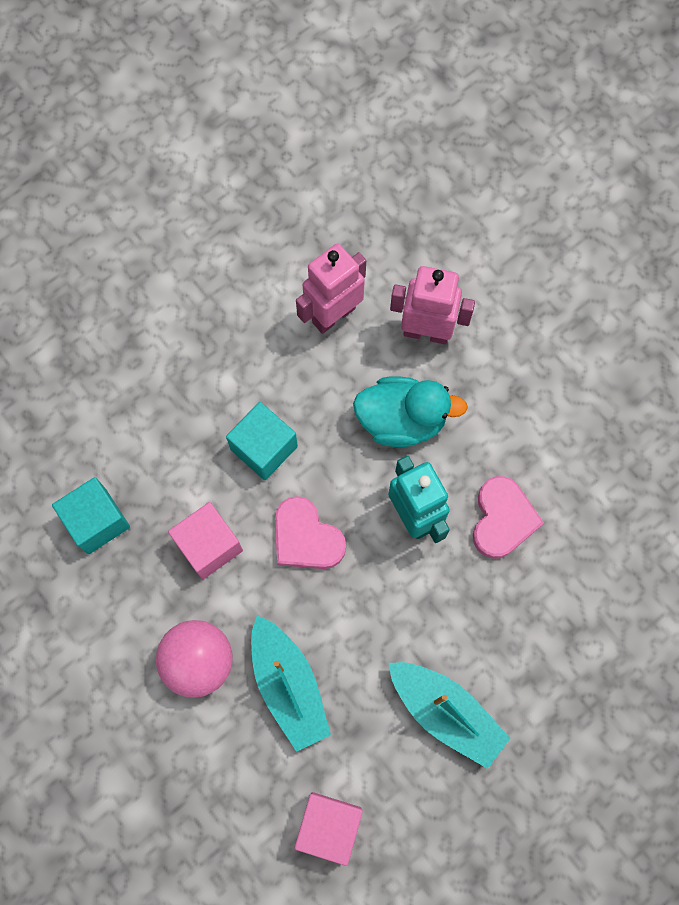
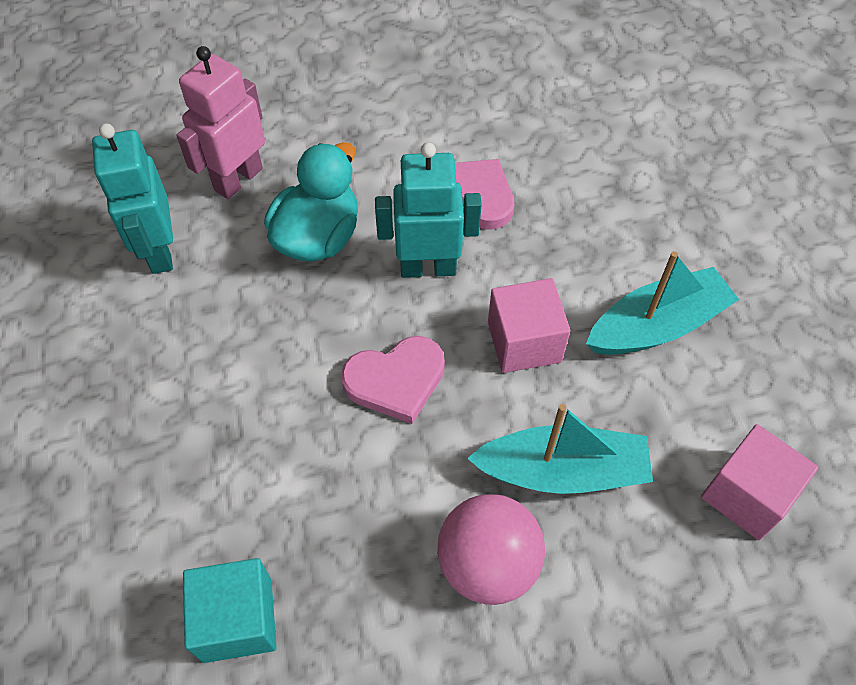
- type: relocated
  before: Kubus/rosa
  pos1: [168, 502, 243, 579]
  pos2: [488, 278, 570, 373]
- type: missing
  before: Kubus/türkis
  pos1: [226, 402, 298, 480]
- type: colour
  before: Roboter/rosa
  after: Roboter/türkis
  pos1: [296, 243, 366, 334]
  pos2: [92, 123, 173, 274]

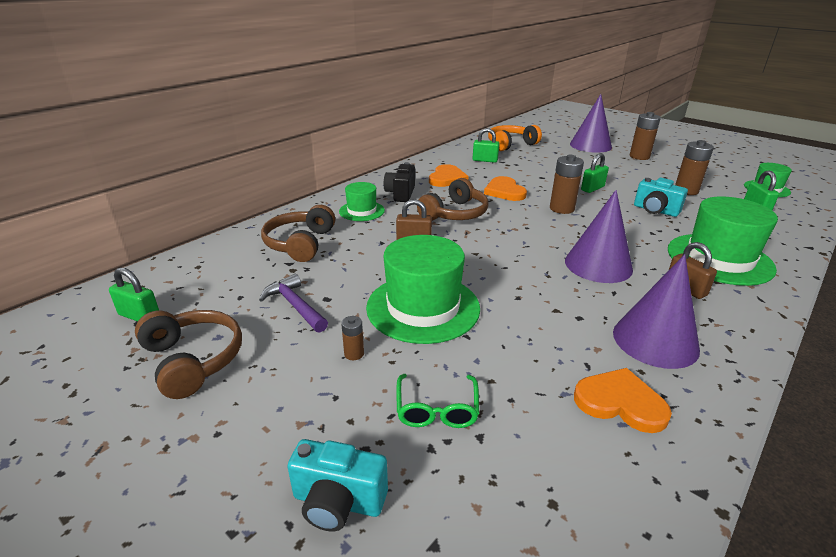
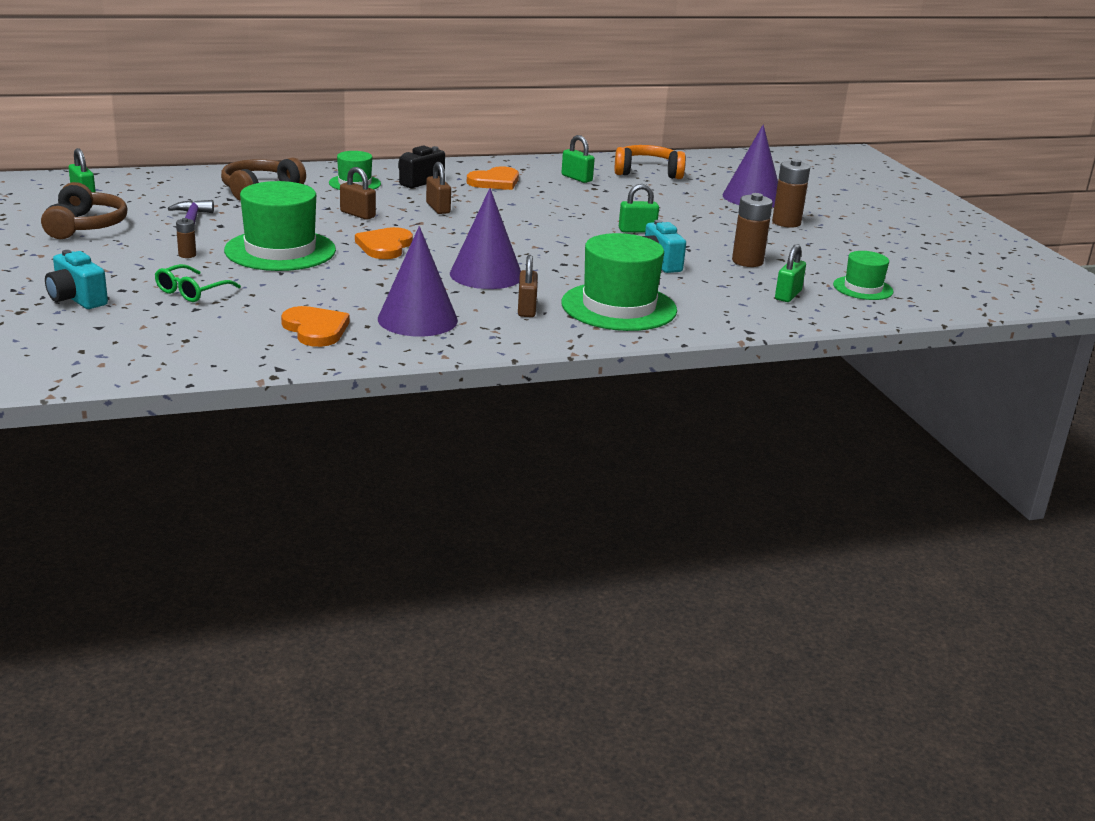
- type: exchanged
  before: Kopfhörer/braun
  after: Vorhängeschloss/braun
  pos1: [417, 178, 489, 221]
  pos2: [426, 162, 451, 214]
- type: relocated
  before: Herz/orange
  pos1: [484, 176, 527, 201]
  pos2: [355, 227, 413, 259]
- type: missing
  before: Batterie/braun
  pos1: [550, 155, 584, 214]

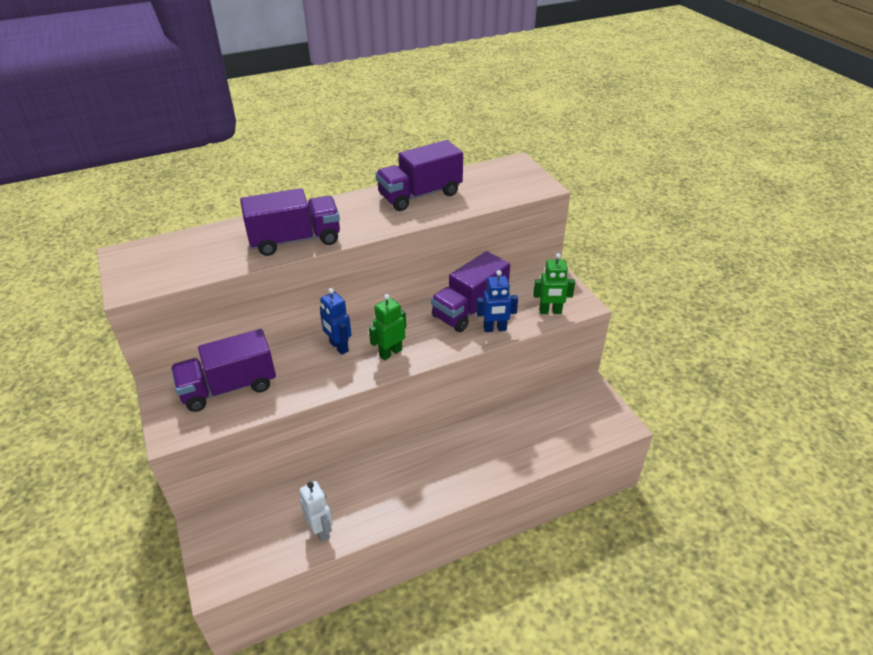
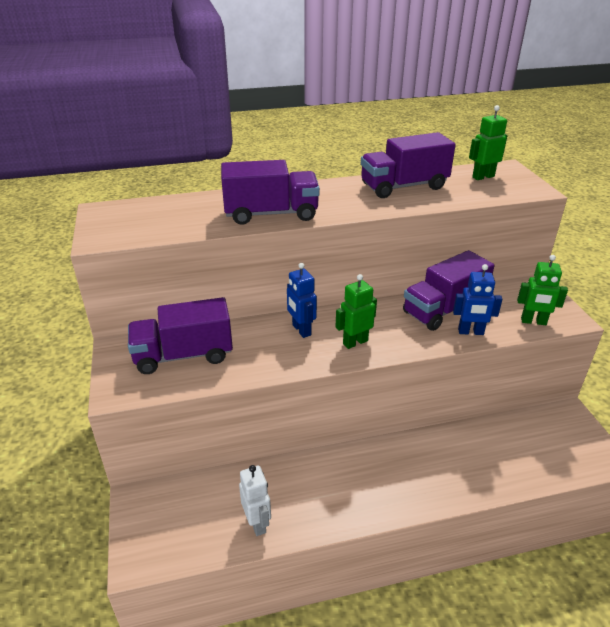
- type: appeared
  after: Roboter/grün
  pos2: [469, 105, 507, 180]

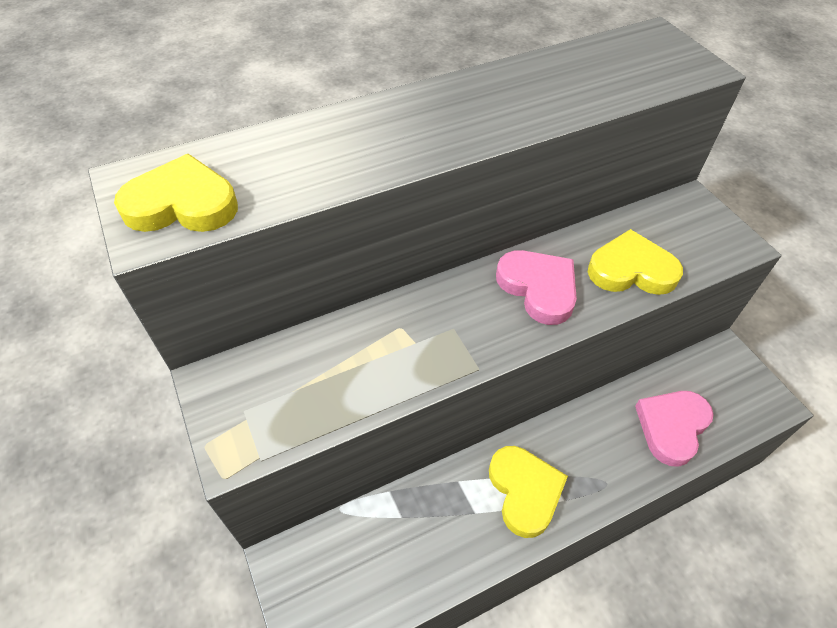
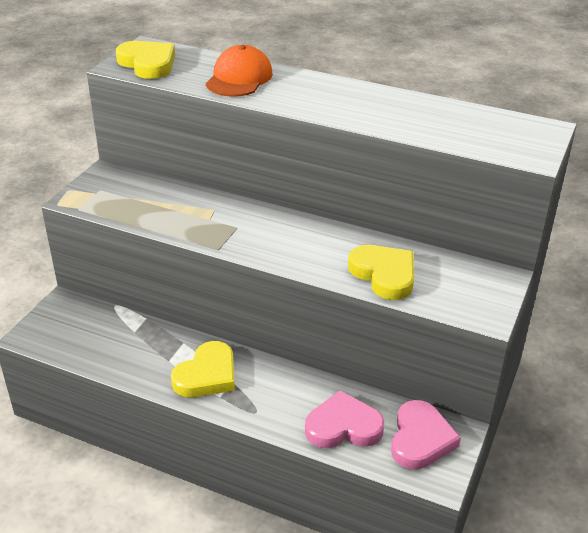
- type: relocated
  before: Herz/rosa
  pos1: [496, 250, 577, 325]
  pos2: [391, 400, 461, 469]
- type: appeared
  after: Kappe/orange
  pos2: [206, 45, 273, 97]

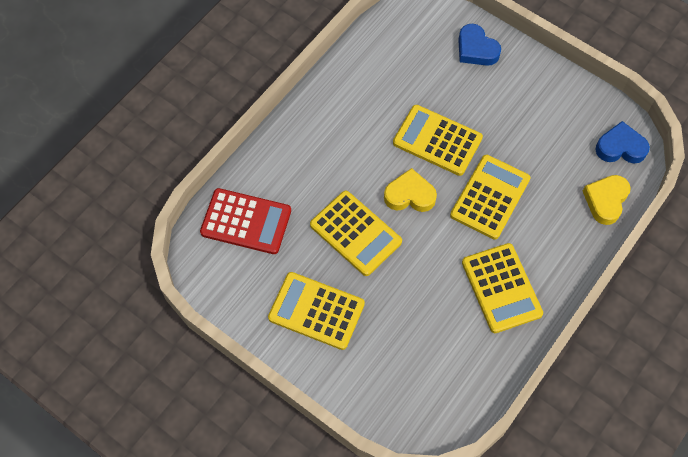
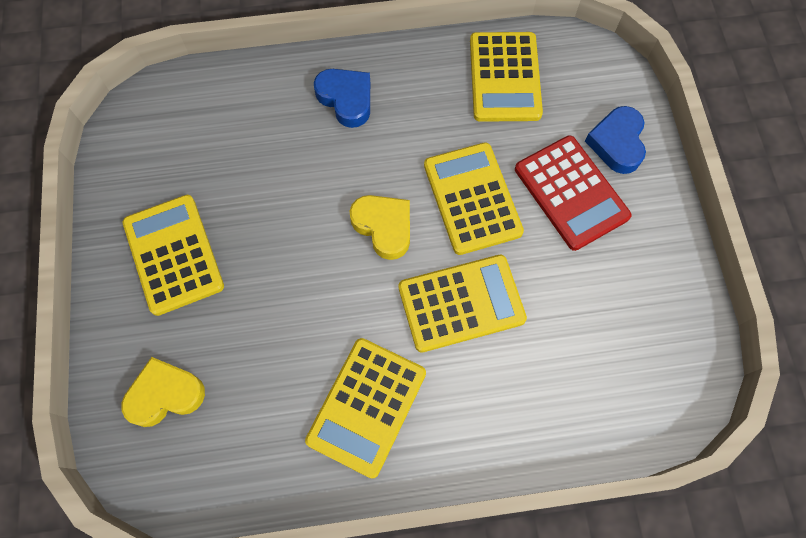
- type: relocated
  before: Taschenrechner/rot
  pos1: [200, 188, 291, 254]
  pos2: [515, 135, 632, 251]
- type: relocated
  before: Taschenrechner/gelb
  pos1: [310, 191, 402, 276]
  pos2: [470, 32, 543, 122]
- type: relocated
  before: Herz/gelb
  pos1: [583, 175, 631, 225]
  pos2: [122, 357, 205, 427]
- type: relocated
  before: Herz/blau
  pos1: [595, 121, 650, 164]
  pos2: [314, 69, 370, 128]

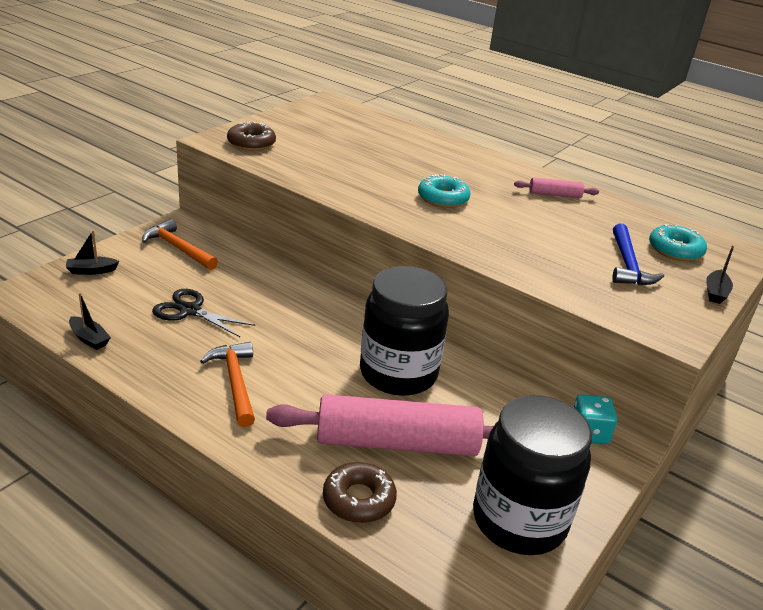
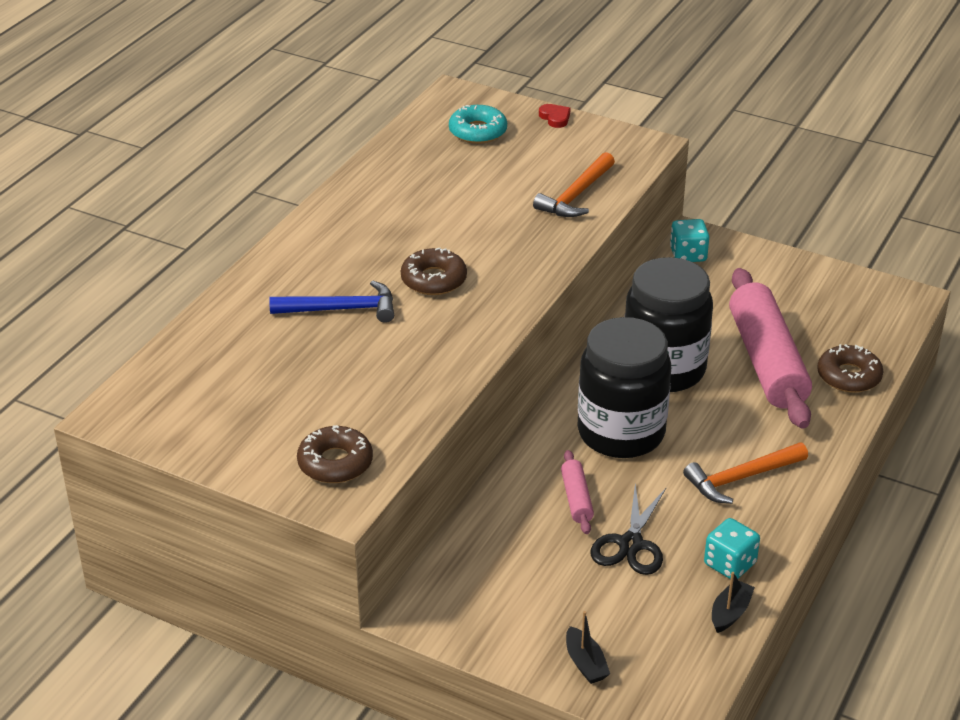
- type: relocated
  before: Hammer/orange
  pos1: [142, 219, 218, 270]
  pos2: [533, 152, 615, 217]
- type: colour
  before: Donut/türkis
  after: Donut/braun
  pos1: [418, 174, 471, 208]
  pos2: [401, 248, 467, 295]
- type: relocated
  before: Einmachglas/schwarz
  pos1: [473, 395, 592, 555]
  pos2: [577, 317, 671, 458]
- type: relocated
  before: Nudelholz/rosa
  pos1: [514, 178, 599, 198]
  pos2: [561, 450, 594, 534]
- type: relocated
  before: Hammer/blau
  pos1: [612, 223, 664, 285]
  pos2: [269, 280, 394, 323]
- type: exchanged
  before: Boot/schwarz
  after: Herz/rot
  pos1: [706, 245, 734, 304]
  pos2: [539, 104, 570, 128]
- type: appeared
  after: Spielwürfel/türkis
  pos2: [704, 518, 760, 579]

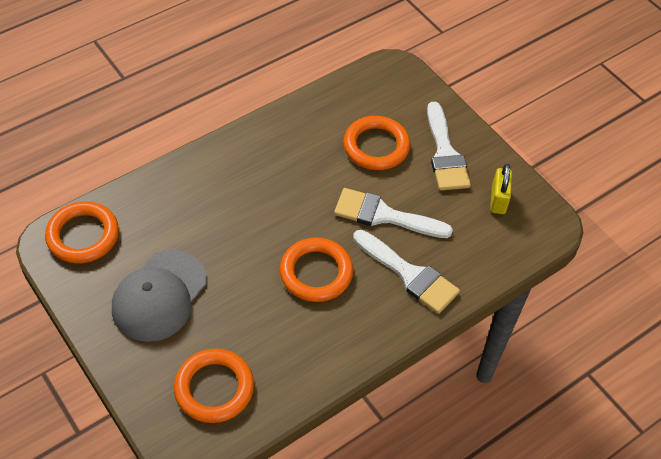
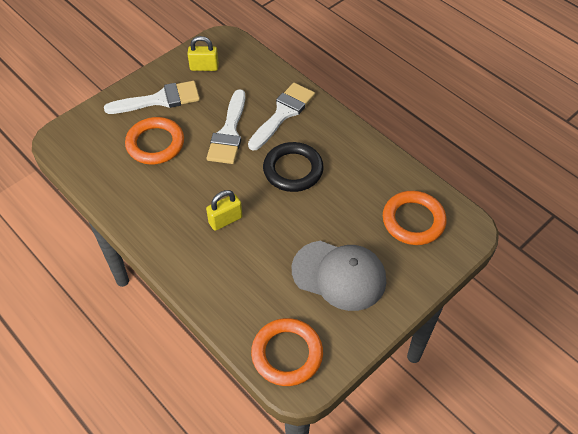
- type: colour
  before: Ring/orange
  after: Ring/schwarz
  pos1: [280, 237, 353, 302]
  pos2: [263, 142, 324, 192]
- type: appeared
  after: Vorhängeschloss/gelb
  pos2: [206, 190, 242, 231]

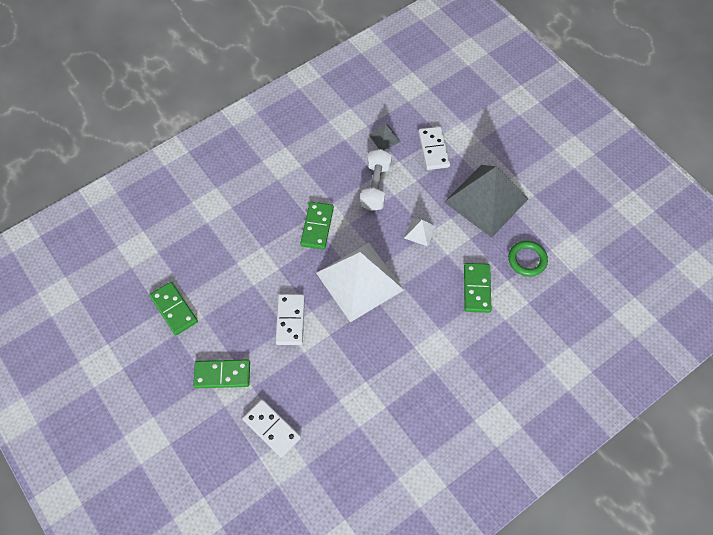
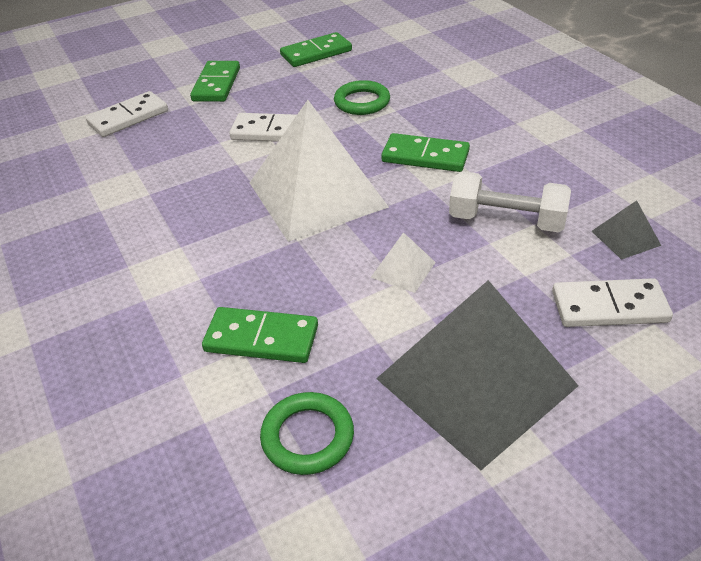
- type: appeared
  after: Ring/grün
  pos2: [334, 80, 390, 115]

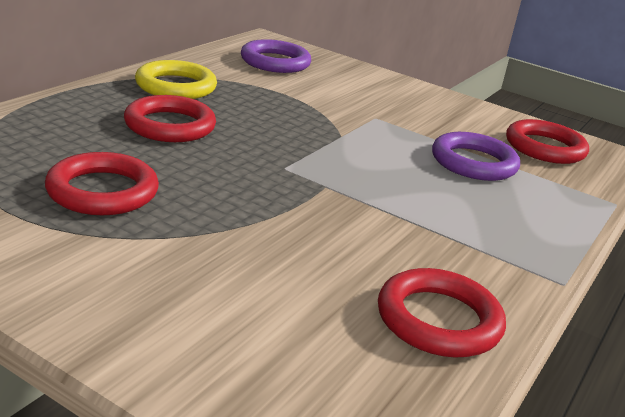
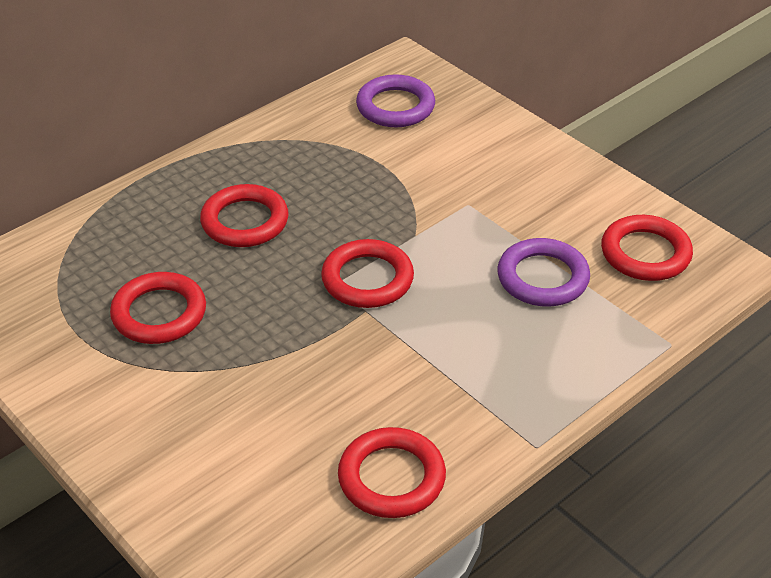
- type: missing
  before: Ring/gelb
  pos1: [135, 60, 217, 99]
- type: appeared
  after: Ring/rot
  pos2: [321, 239, 414, 308]

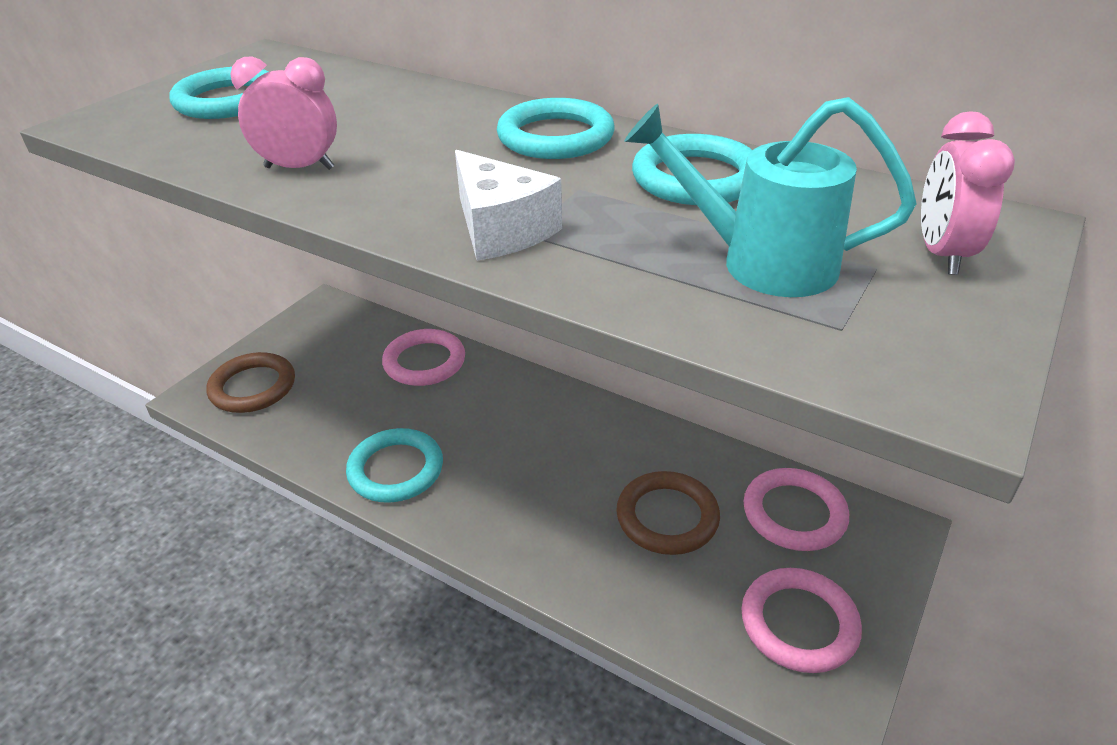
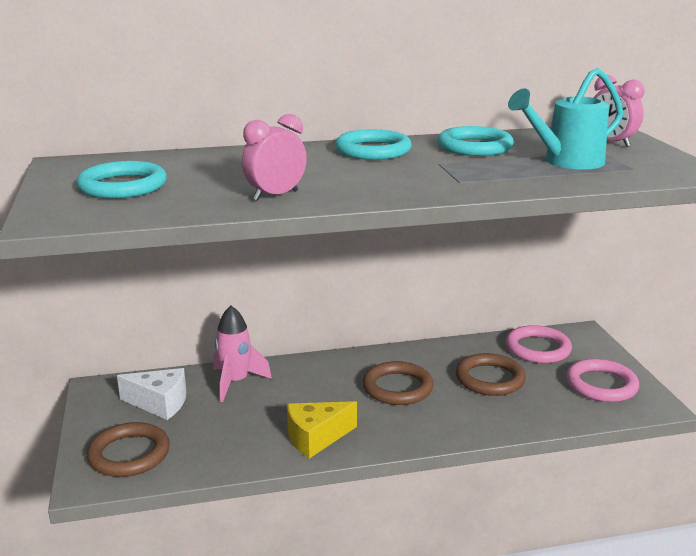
- type: exchanged
  before: Ring/türkis
  after: Käse/gelb
  pos1: [346, 428, 443, 503]
  pos2: [287, 401, 357, 459]
- type: exchanged
  before: Ring/rosa
  after: Rakete/rosa
  pos1: [382, 329, 465, 386]
  pos2: [213, 306, 272, 402]
- type: relocated
  before: Käse/weiß
  pos1: [455, 150, 562, 261]
  pos2: [117, 368, 186, 420]
- type: appeared
  after: Ring/braun
  pos2: [363, 361, 434, 405]

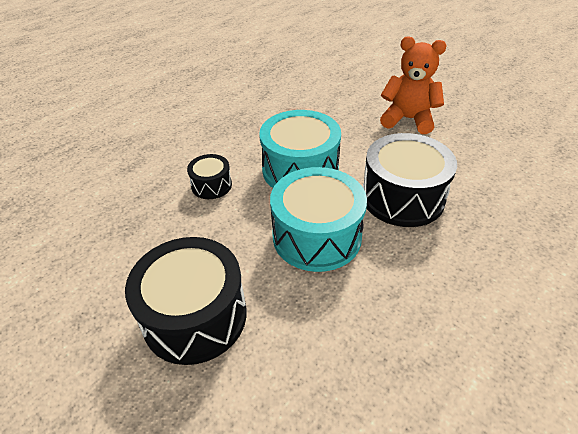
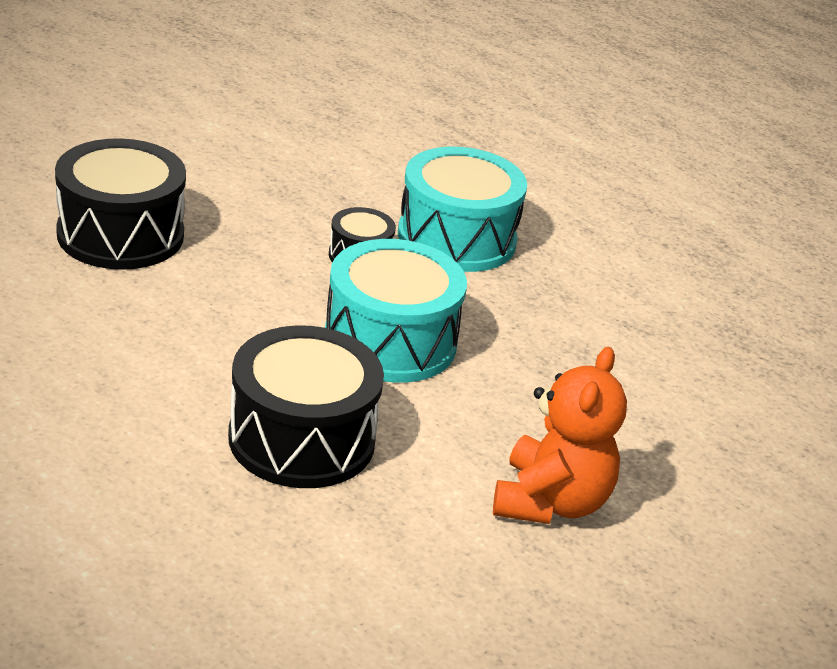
- type: relocated
  before: Trommel/türkis
  pos1: [270, 167, 367, 272]
  pos2: [398, 147, 527, 272]

